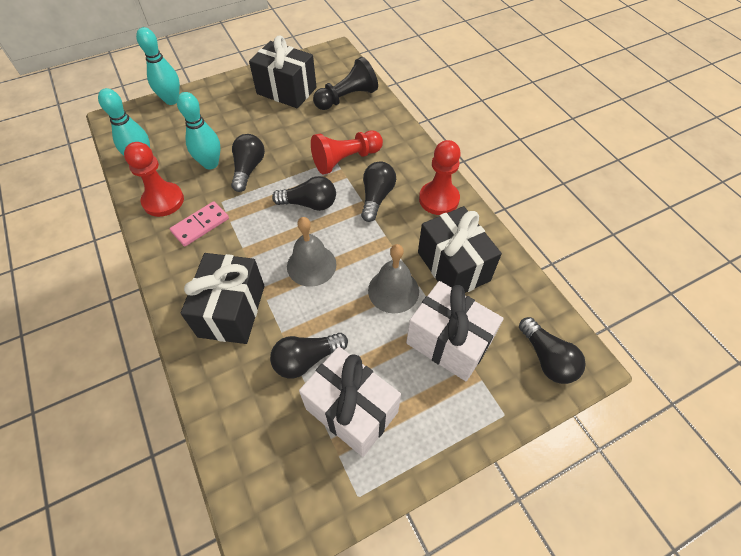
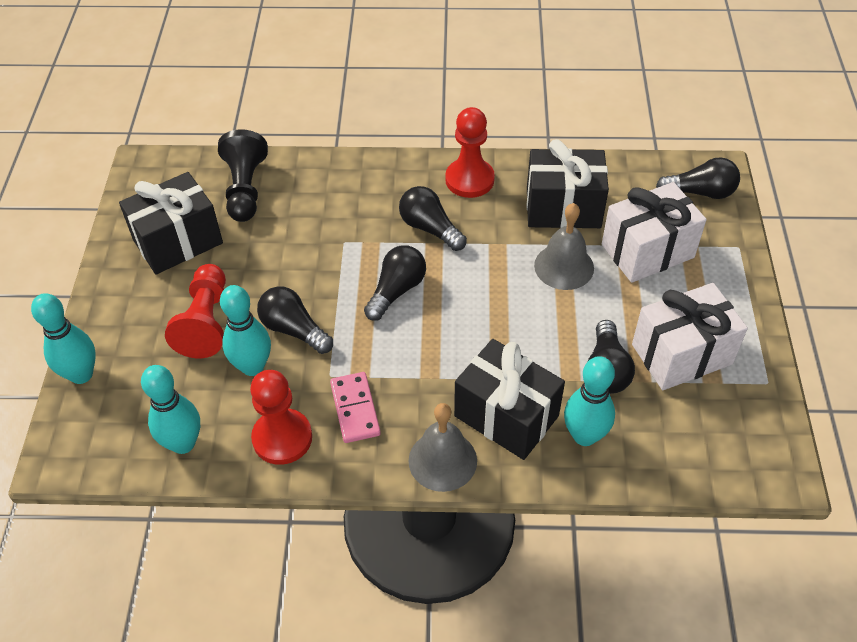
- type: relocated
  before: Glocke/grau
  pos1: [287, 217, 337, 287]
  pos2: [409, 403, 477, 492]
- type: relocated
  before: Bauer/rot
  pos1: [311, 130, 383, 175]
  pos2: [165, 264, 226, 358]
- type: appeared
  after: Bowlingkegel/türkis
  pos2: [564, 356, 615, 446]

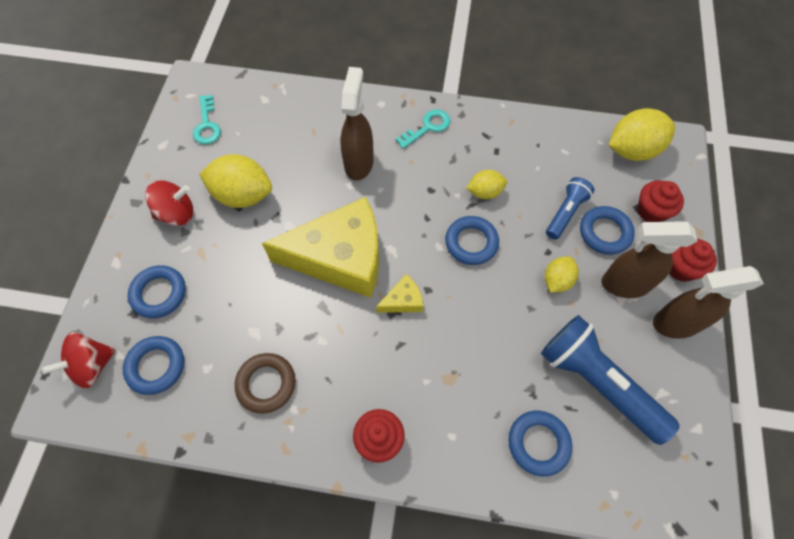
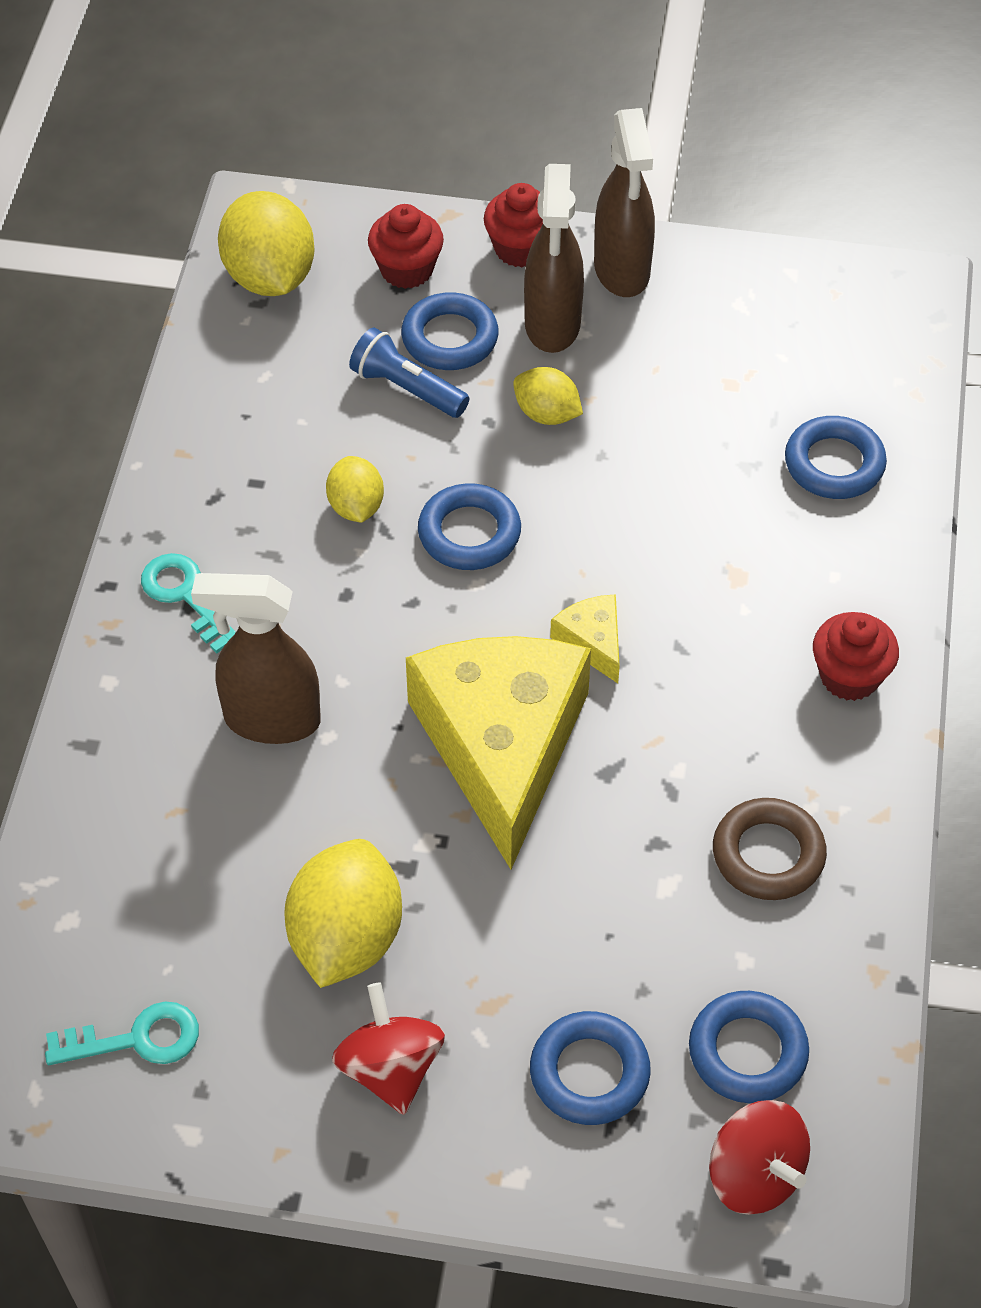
- type: missing
  before: Taschenlampe/blau
  pos1: [541, 315, 679, 445]

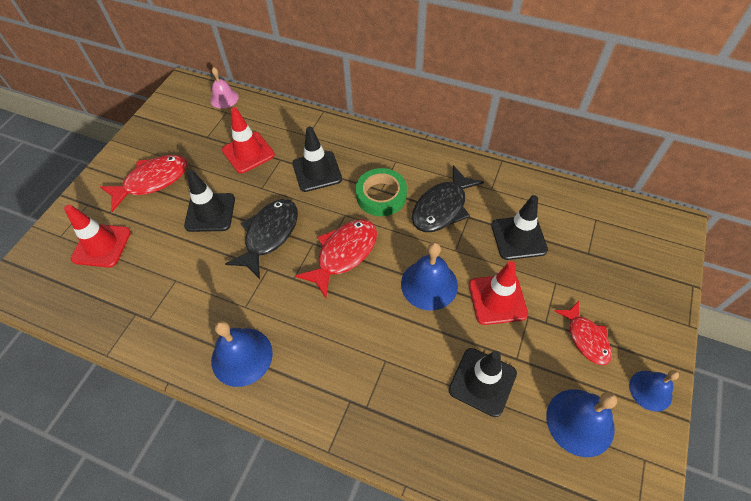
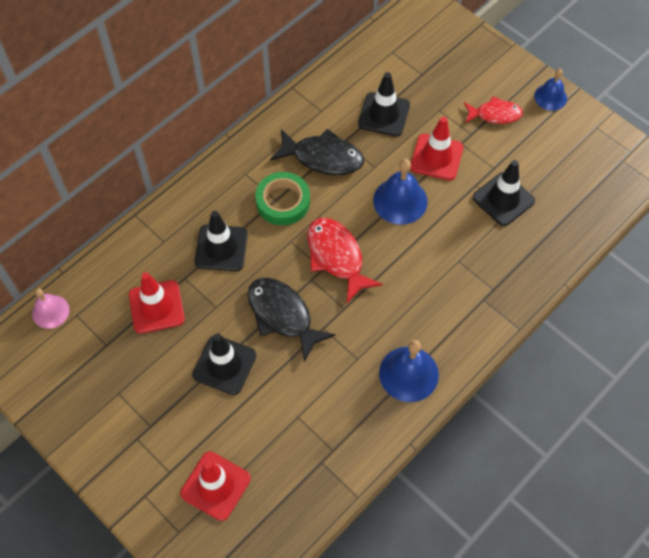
- type: missing
  before: Fisch/rot
  pos1: [100, 155, 188, 212]
- type: spun
  before: Fisch/schwarz
  pos1: [412, 165, 484, 232]
  pos2: [270, 129, 364, 175]
  turn: -45
- type: missing
  before: Glocke/blau
  pos1: [546, 389, 617, 457]

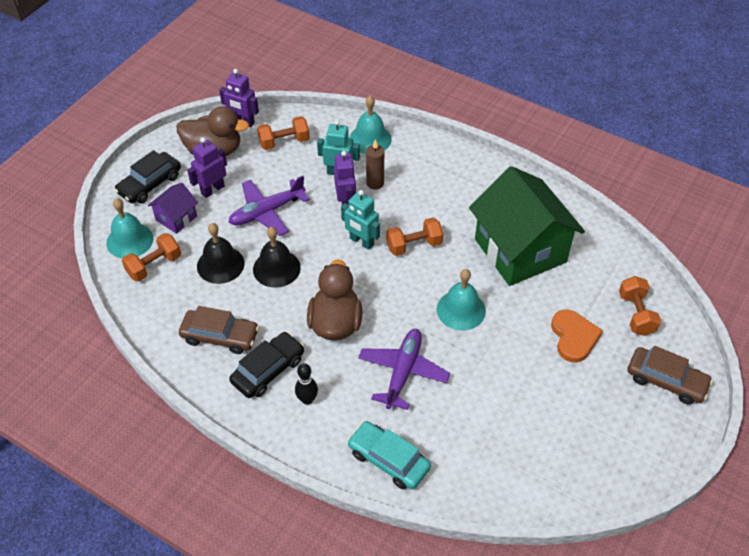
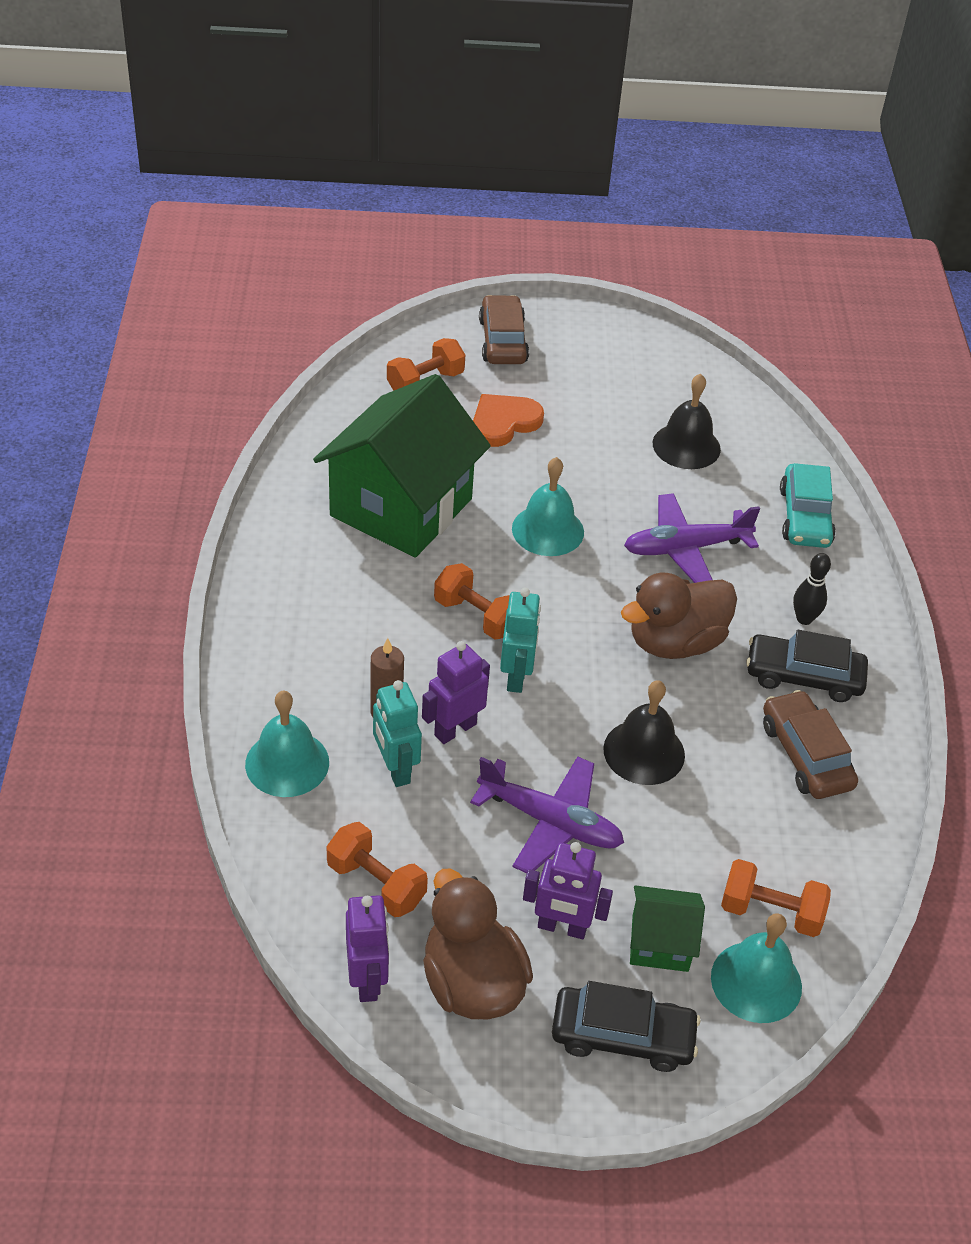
- type: colour
  before: Haus/lila
  after: Haus/grün
  pos1: [148, 183, 198, 234]
  pos2: [630, 885, 705, 972]
- type: relocated
  before: Glocke/schwarz
  pos1: [197, 223, 244, 284]
  pos2: [653, 374, 721, 469]

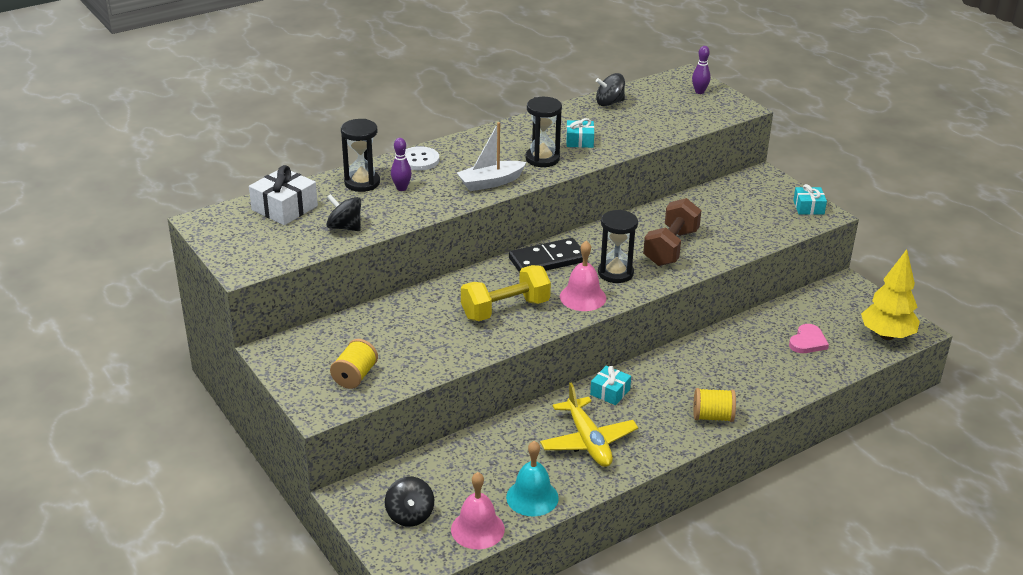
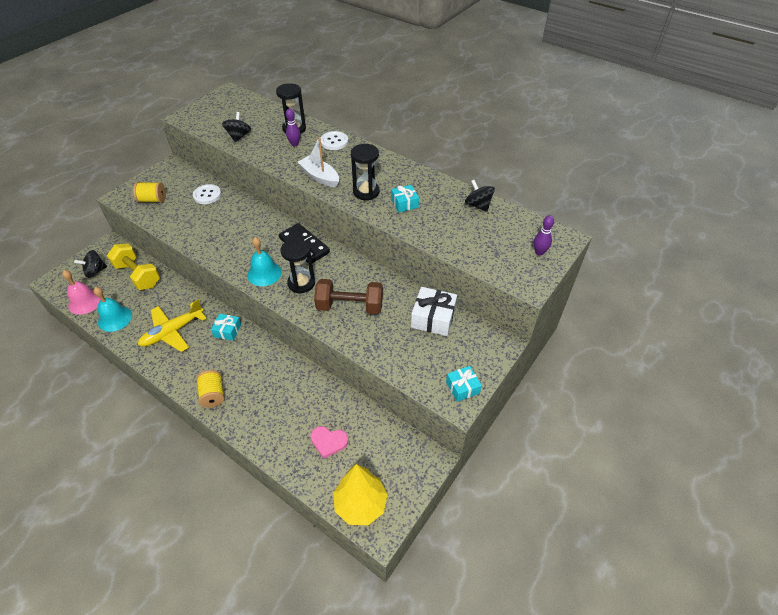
- type: relocated
  before: Geschenk/weiß
  pos1: [249, 165, 318, 225]
  pos2: [411, 287, 457, 336]
- type: relocated
  before: Hantel/gelb
  pos1: [461, 265, 551, 321]
  pos2: [107, 243, 160, 290]
- type: colour
  before: Glocke/rosa
  after: Glocke/türkis
  pos1: [560, 241, 606, 311]
  pos2: [247, 237, 282, 286]
- type: appeared
  after: Knopf/weiß
  pos2: [193, 184, 221, 204]

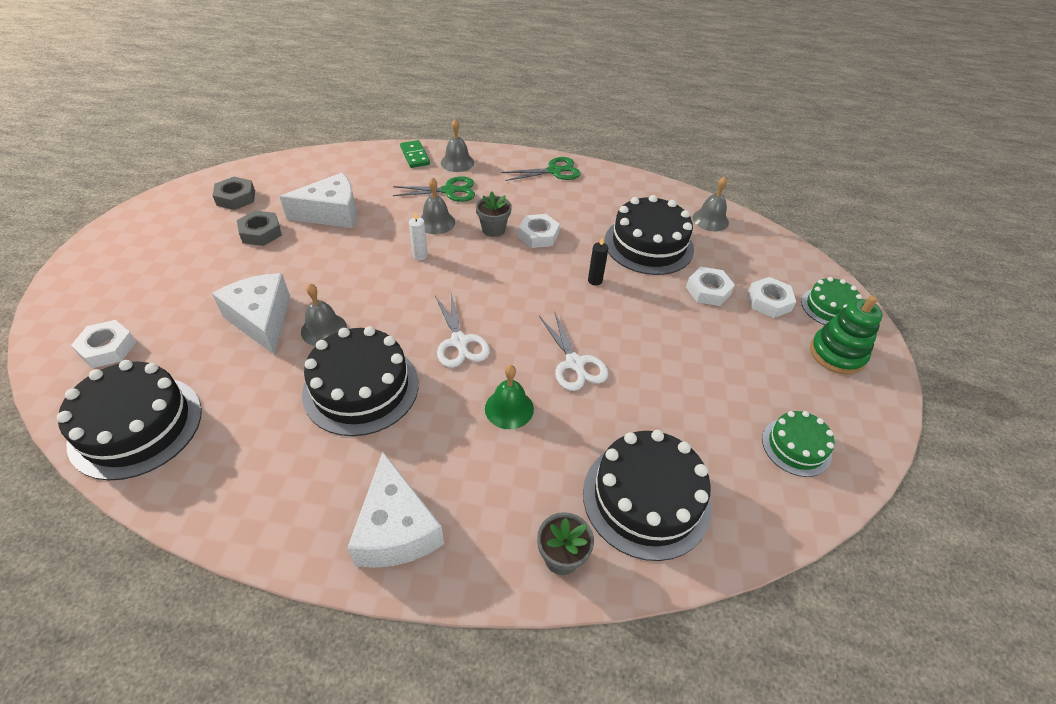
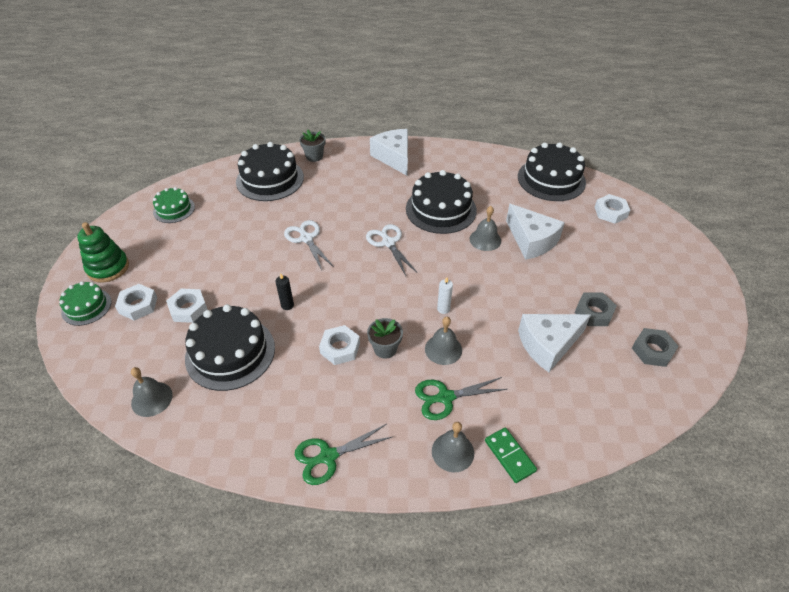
- type: missing
  before: Glocke/grün
  pos1: [485, 365, 534, 429]

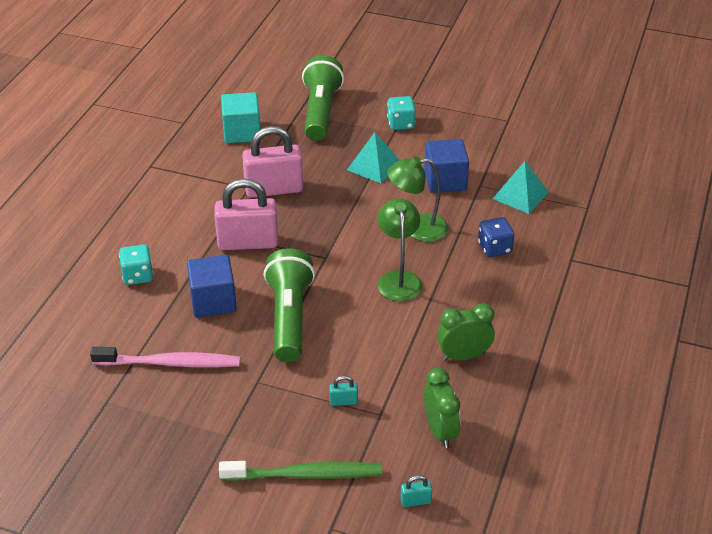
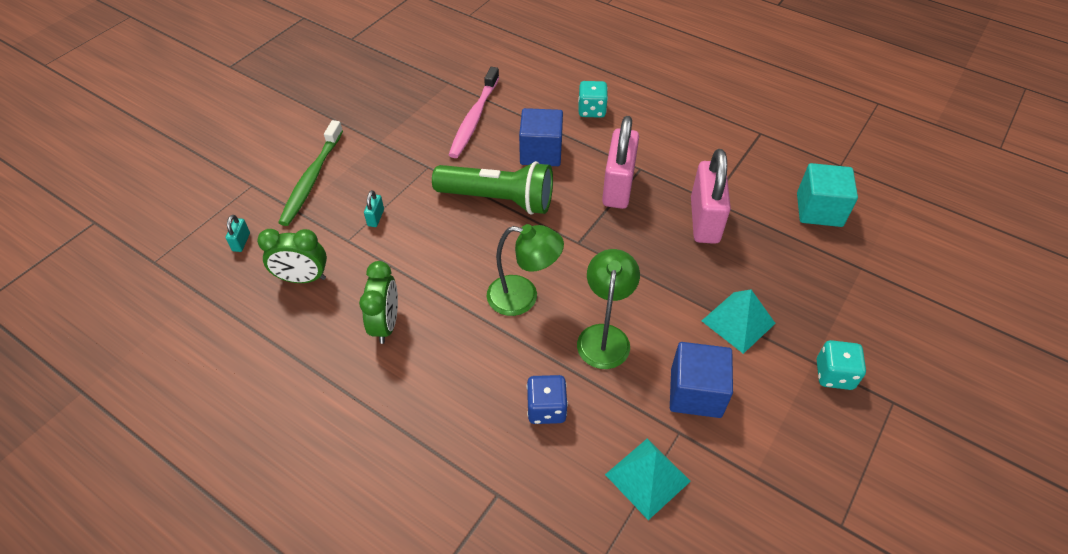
- type: missing
  before: Taschenlampe/grün
  pos1: [302, 55, 344, 141]

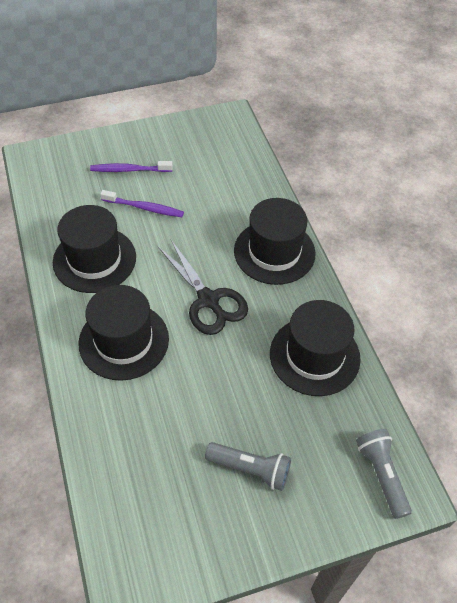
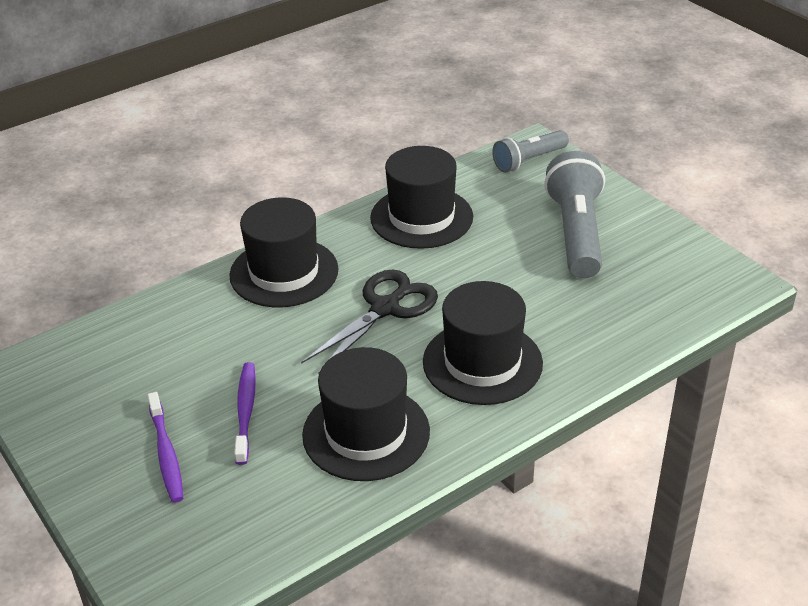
- type: size
  before: Taschenlampe/grau
  pos1: [205, 442, 291, 491]
  pos2: [544, 151, 605, 278]
  scale: 1.64

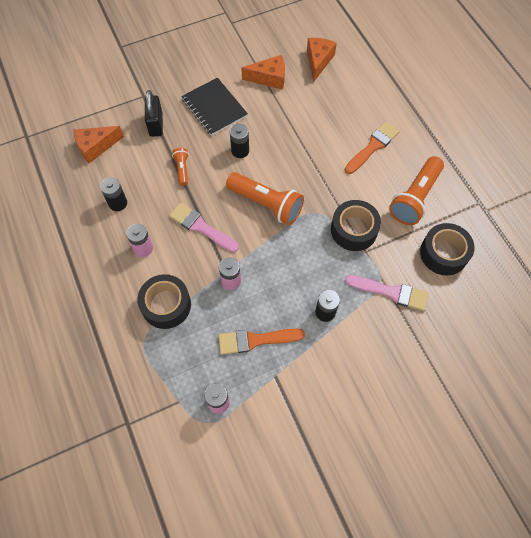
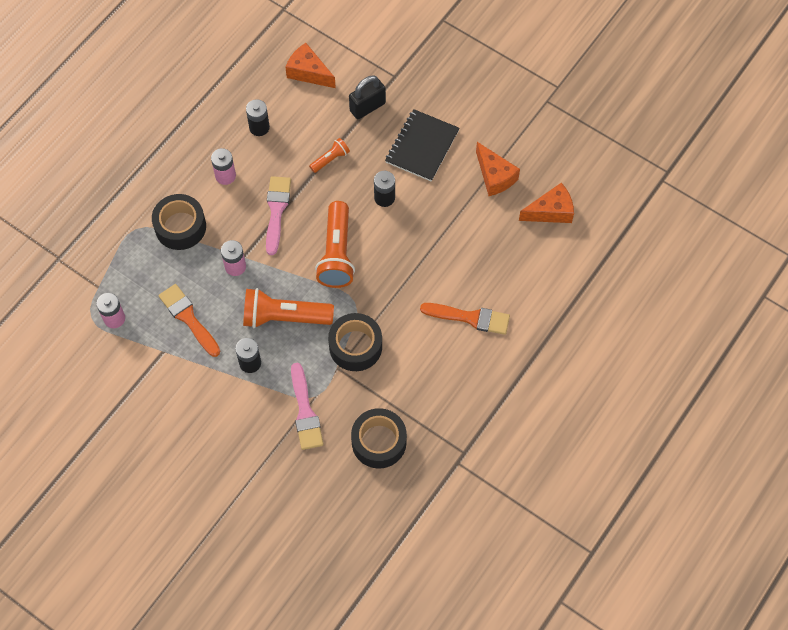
- type: relocated
  before: Taschenlampe/orange
  pos1: [389, 156, 444, 225]
  pos2: [243, 288, 334, 328]

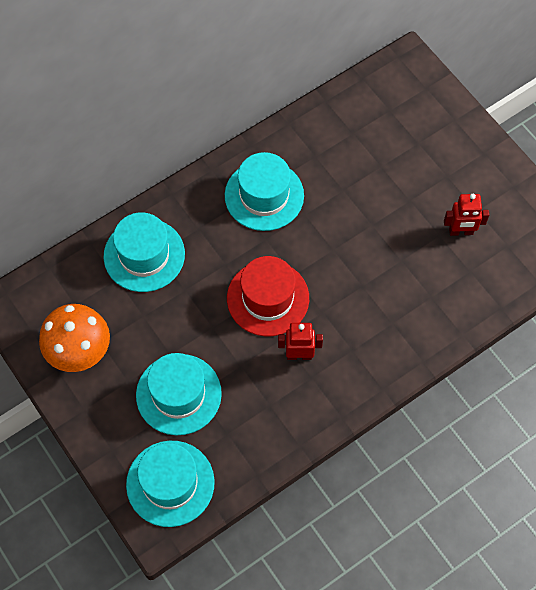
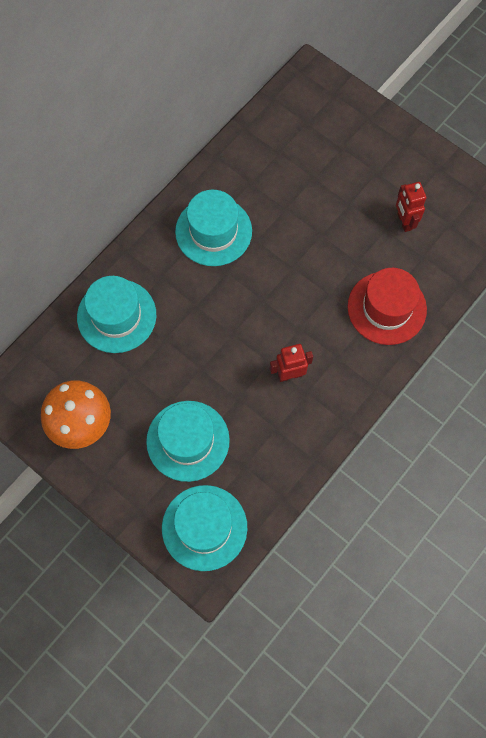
- type: relocated
  before: Hut/rot
  pos1: [227, 256, 309, 336]
  pos2: [348, 268, 427, 345]
- type: spun
  before: Roboter/rot
  pos1: [444, 194, 489, 236]
  pos2: [396, 182, 426, 232]
  turn: 90

